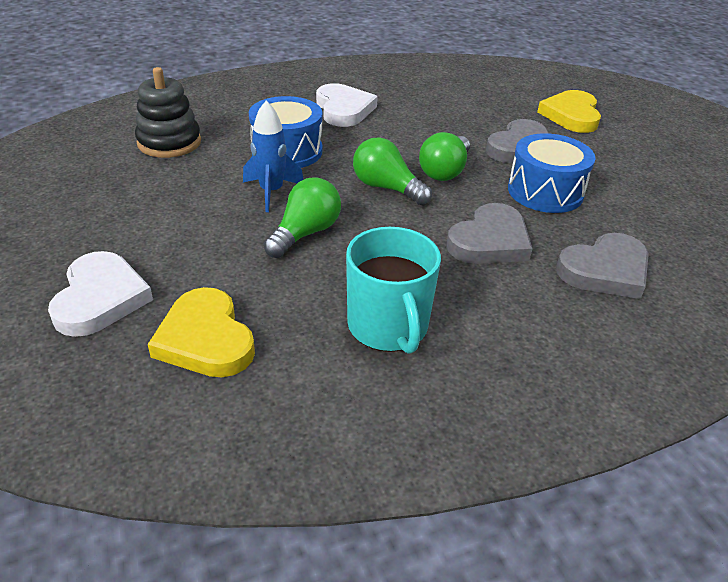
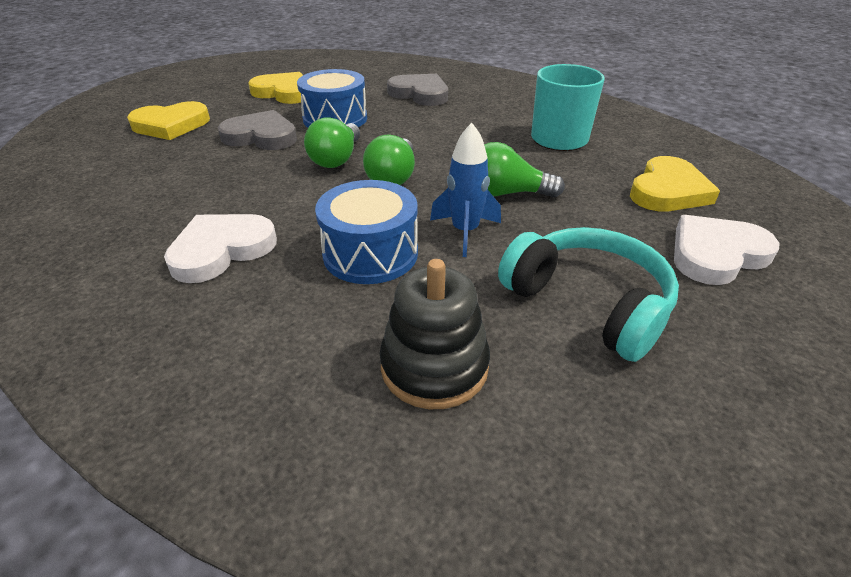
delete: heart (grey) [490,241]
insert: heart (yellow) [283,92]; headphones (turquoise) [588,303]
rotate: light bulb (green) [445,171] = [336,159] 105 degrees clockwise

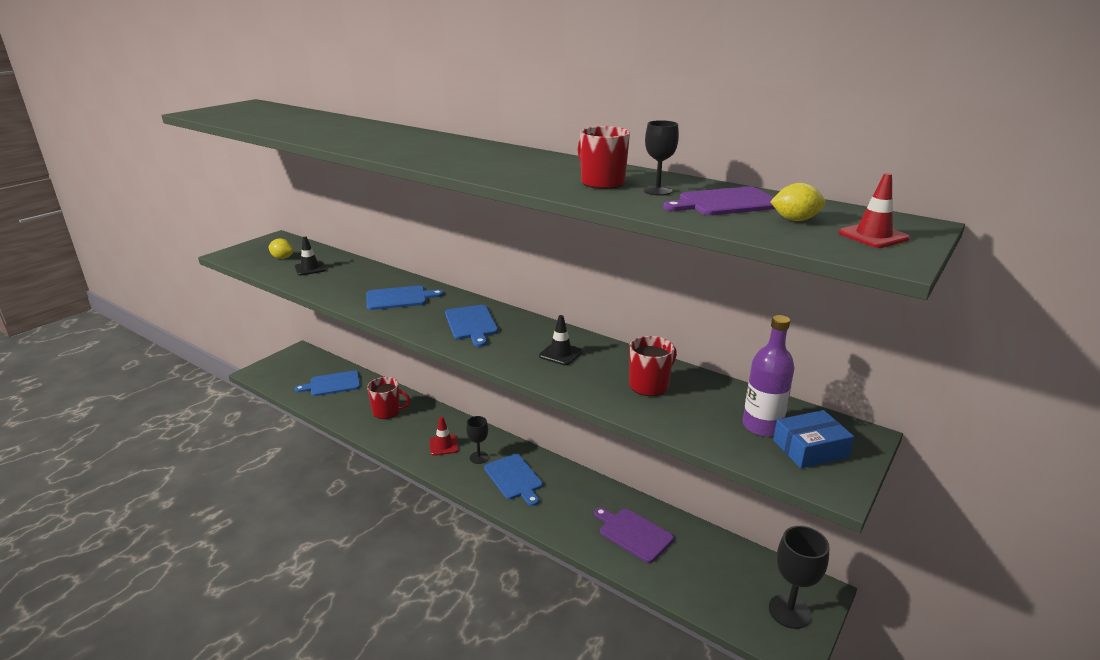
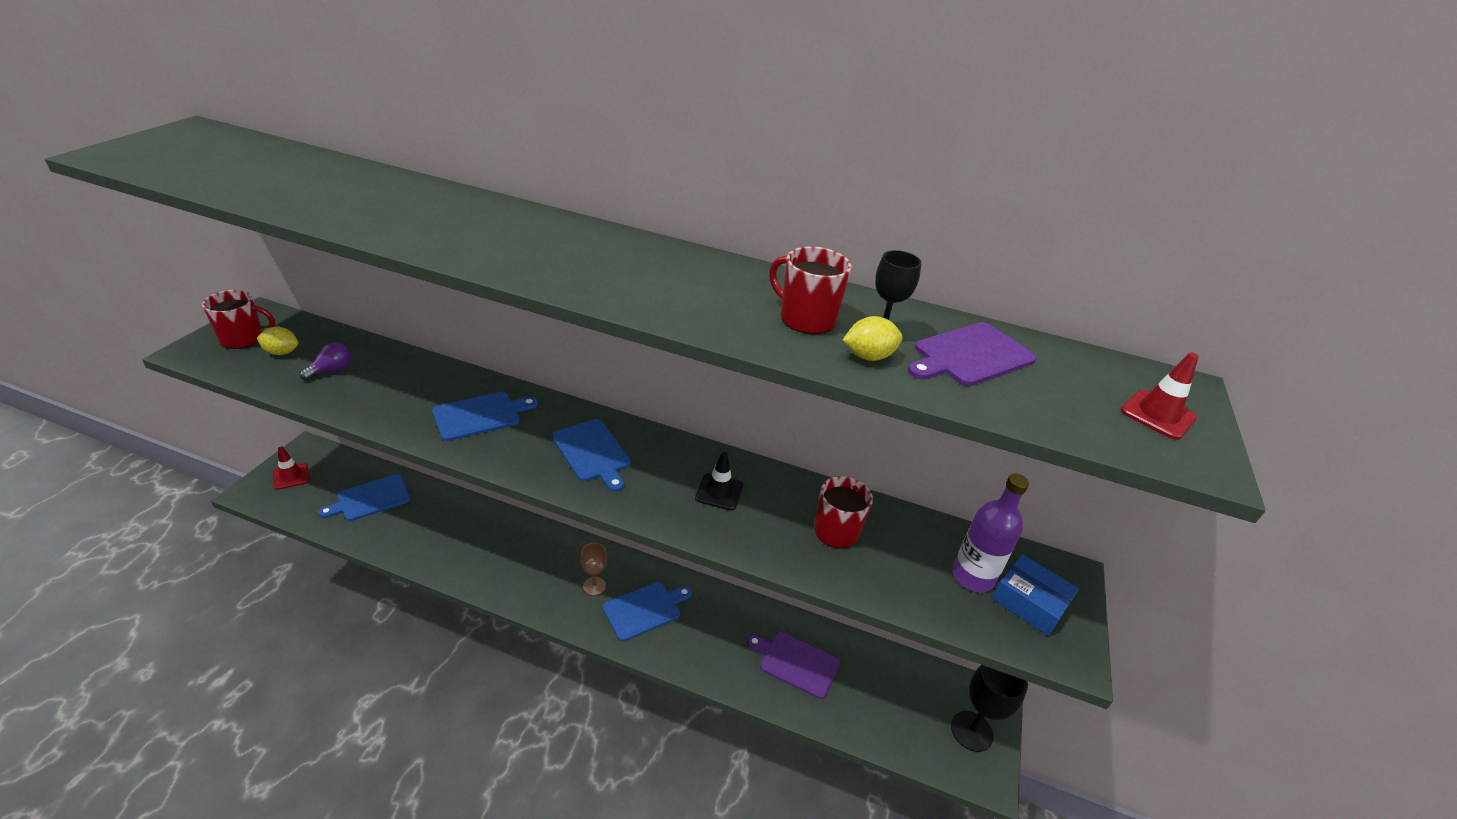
move: mug (red) [387,411] to [243,339]; traffic cone (red) [443,445] to [291,476]; lemon (yellow) [795,220] to [868,356]
replace: traffic cone (black) [310,268] to light bulb (purple) [331,370]
recolor: goblet (black) [479,457] to goblet (brown) [594,586]
rotate: cutting board (blue) [514,478] = [644,609] 75 degrees counterclockwise; box (blue) [810,449] = [1029,602] 75 degrees clockwise

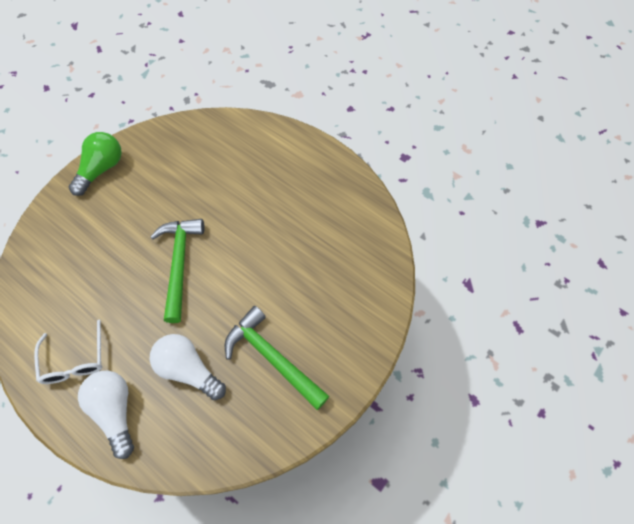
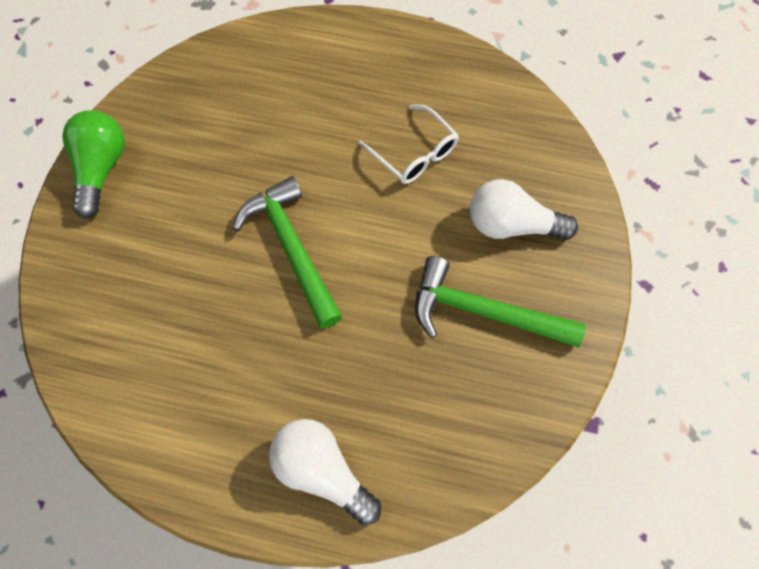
move: glasses (white) [75,361] to [415,154]; light bulb (white) [188,370] to [511,225]

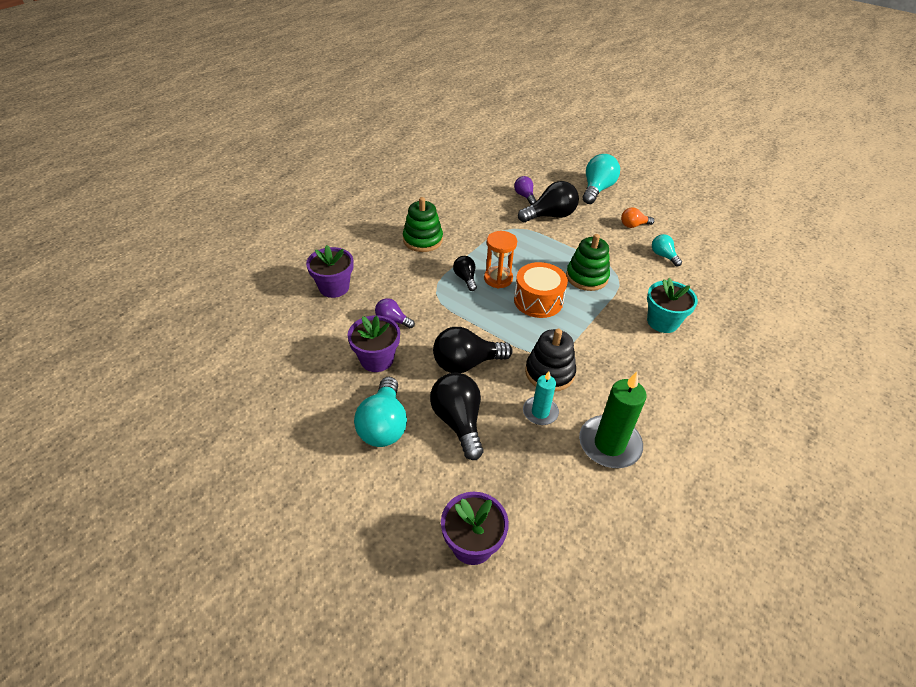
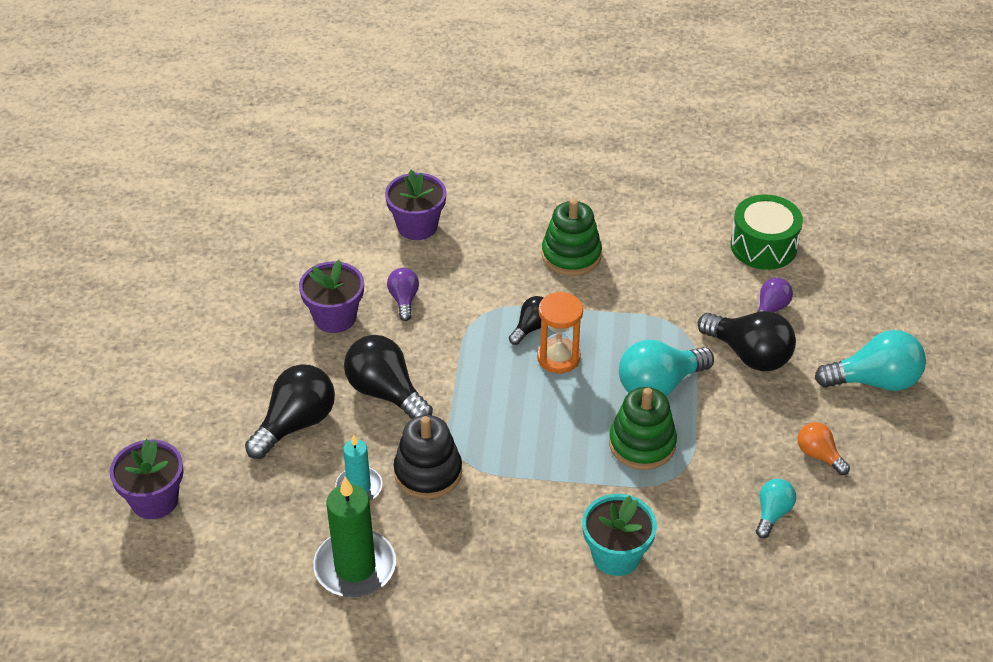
delete: drum (orange) [538,300]
insert: drum (green) [763,246]
move: light bulb (turquoise) [383,425] to [659,385]

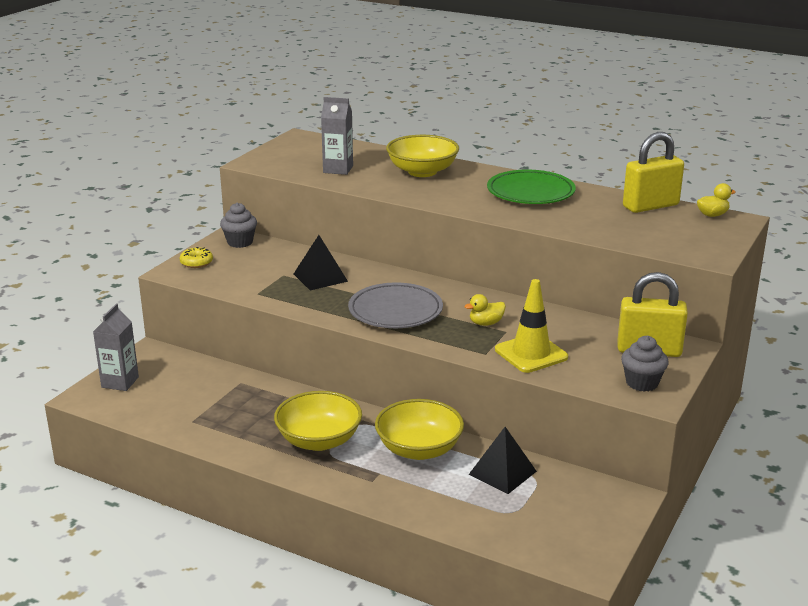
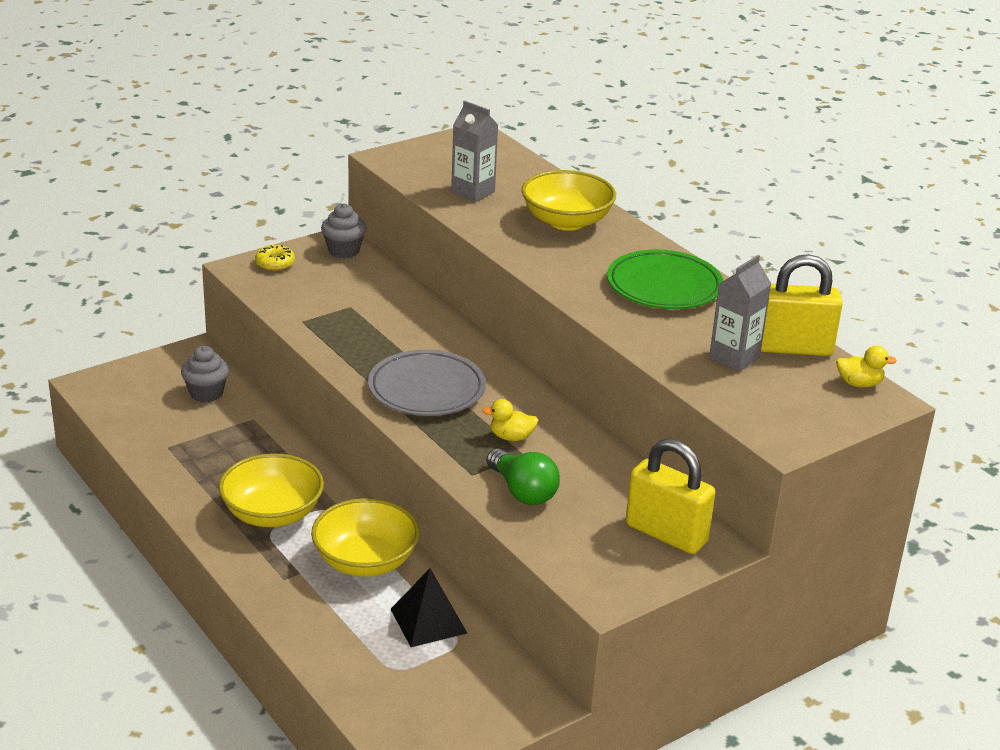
delete: pyramid (black) [320,277]
move: carton (grey) [120,382] to [734,358]; cupcake (grey) [642,383] to [206,393]
replace: traffic cone (yellow) [531,353] to light bulb (green) [523,491]

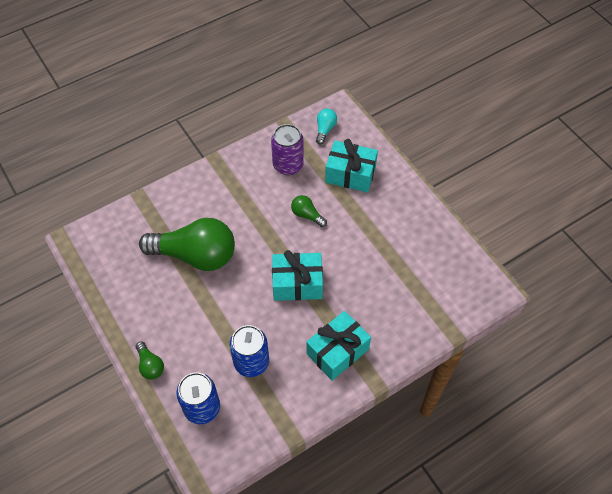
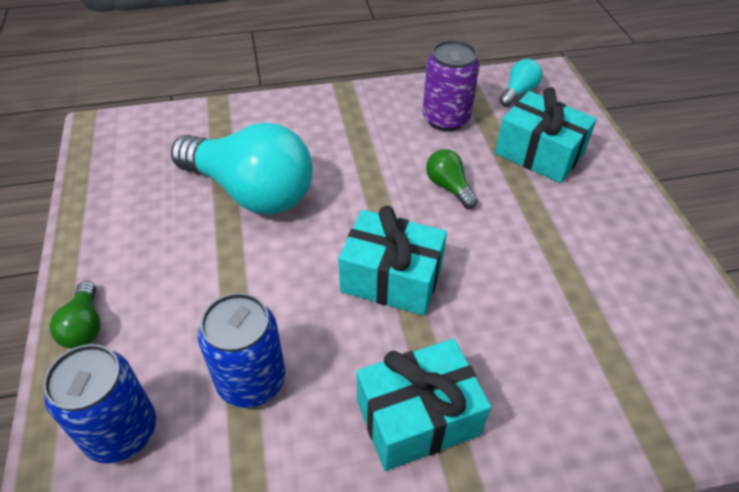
recolor: light bulb (green) [195,255] to light bulb (turquoise) [251,192]

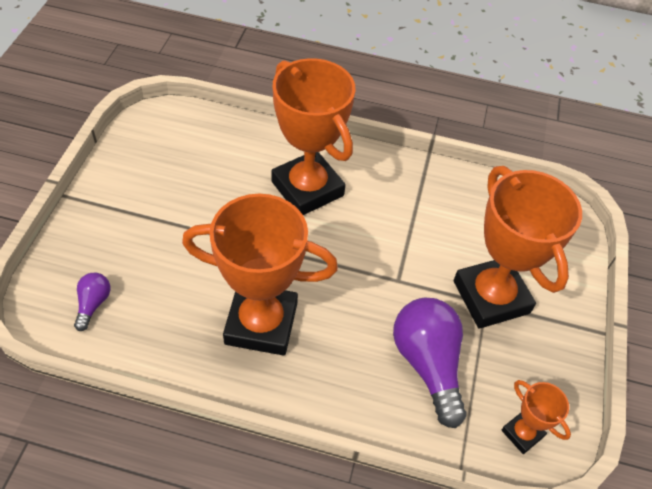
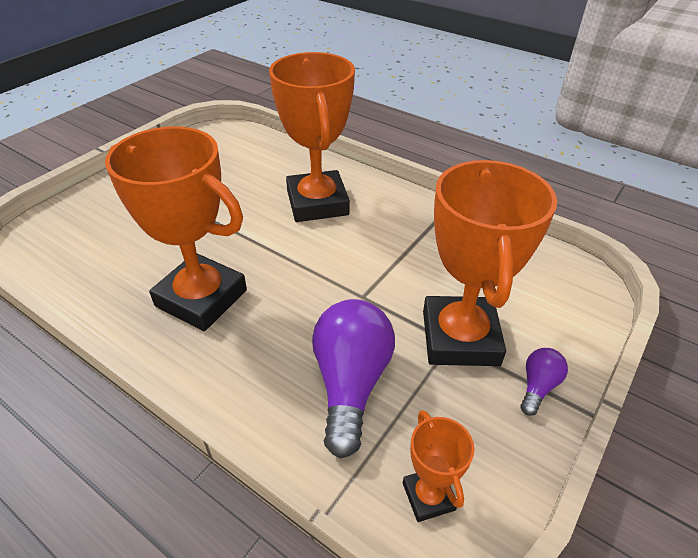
move: light bulb (purple) [93,304] to [538,386]

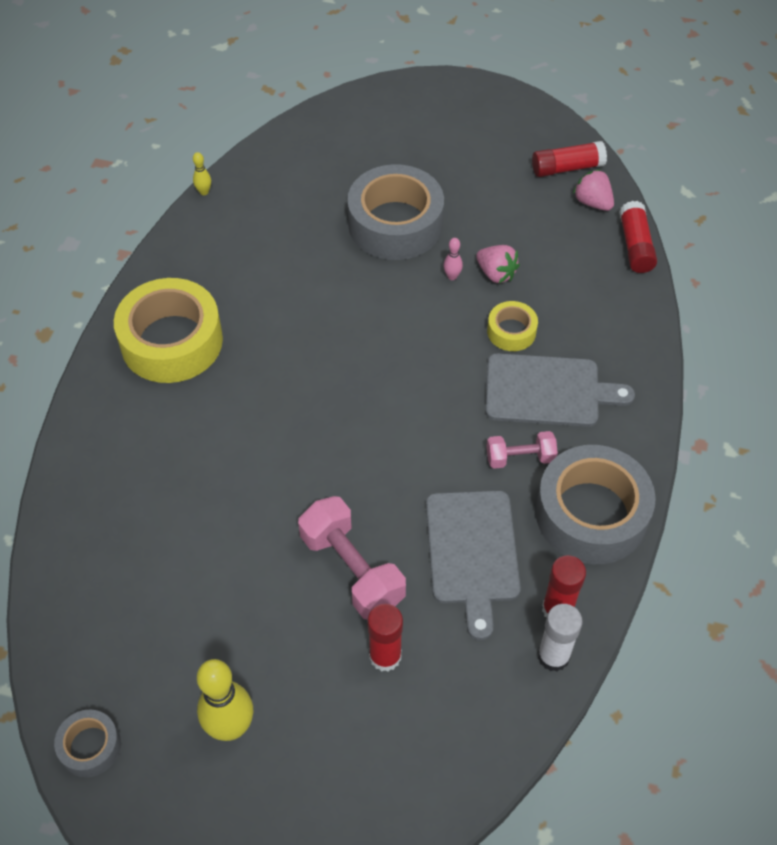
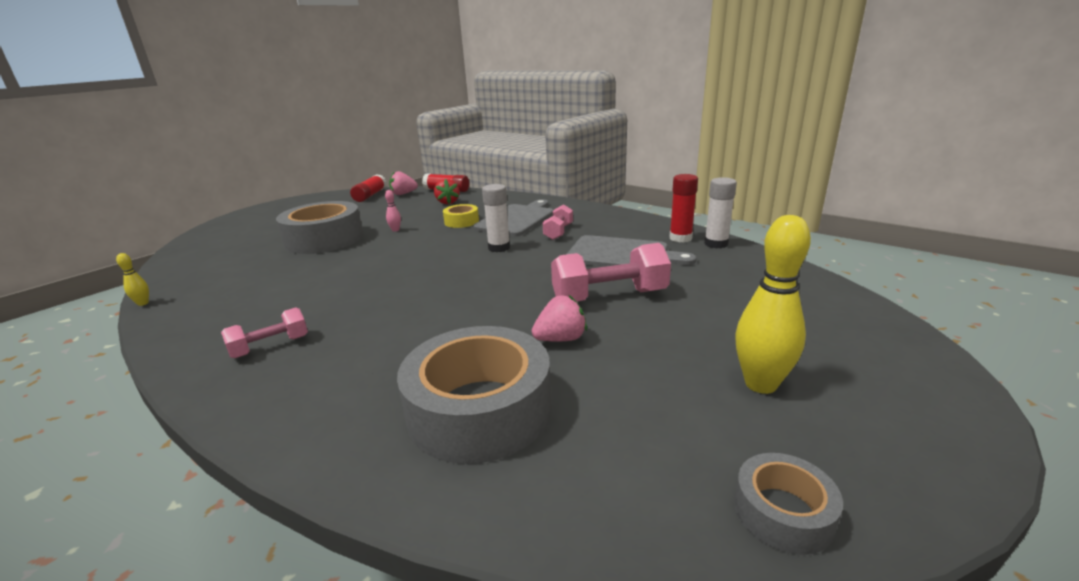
delete: glue stick (red) [385,656]
insert: strawberry (red) [447,202]; glue stick (white) [499,248]
move: strawberry (pink) [496,274] to [561,339]; tape (grey) [591,514] to [479,409]
replace: tape (yellow) [171,341] to dumbbell (pink) [270,346]

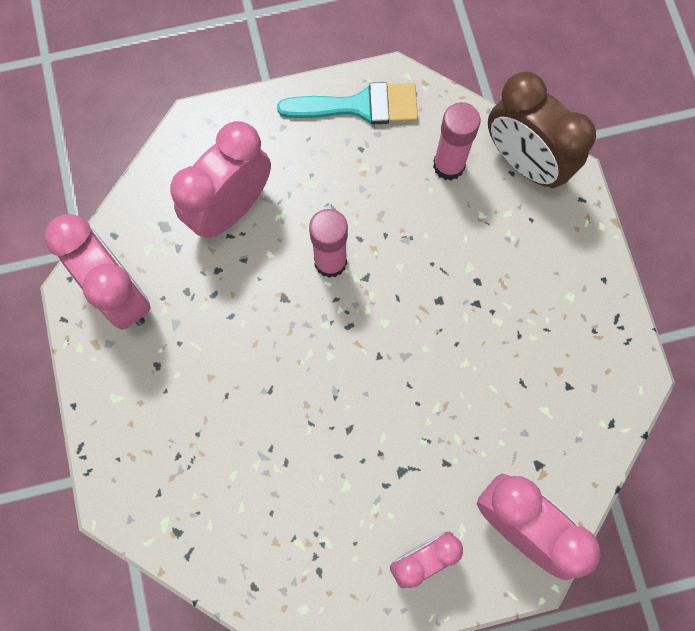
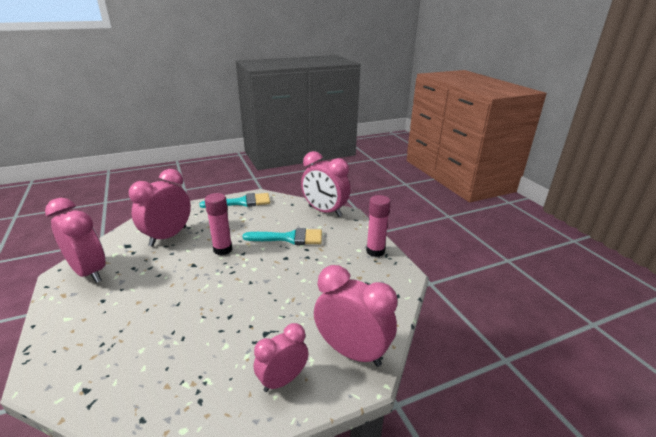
insert: brush (turquoise) [289,238]
move: glue stick (pink) [448,165] to [375,251]
recolor: clock (brown) [525,162] to clock (pink) [325,211]

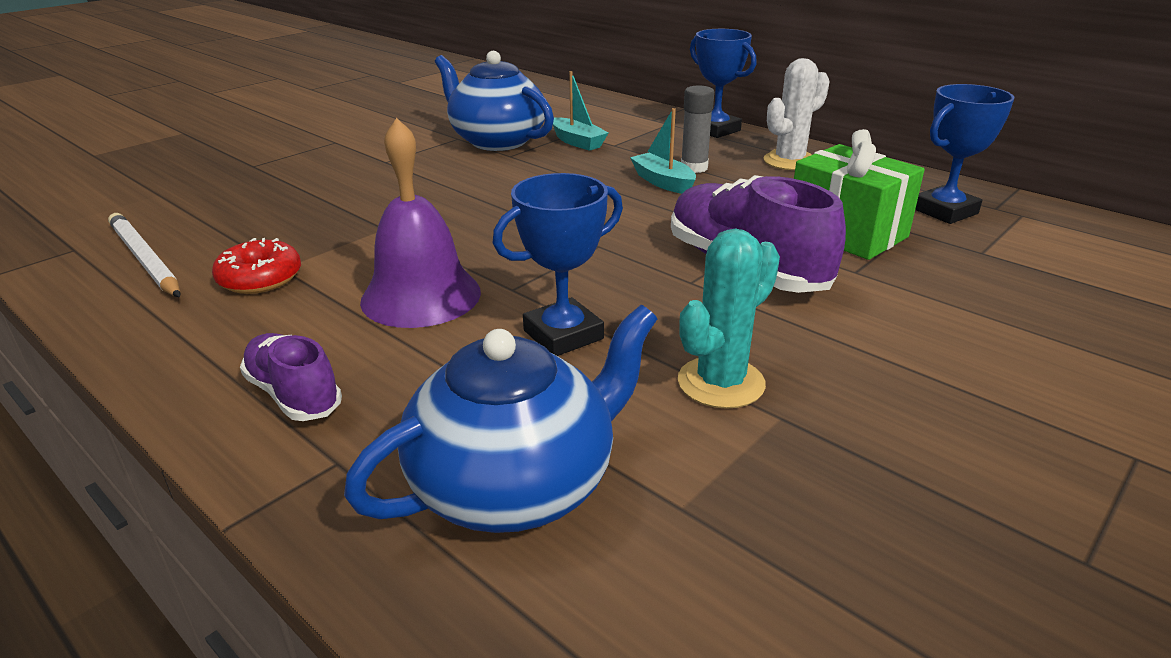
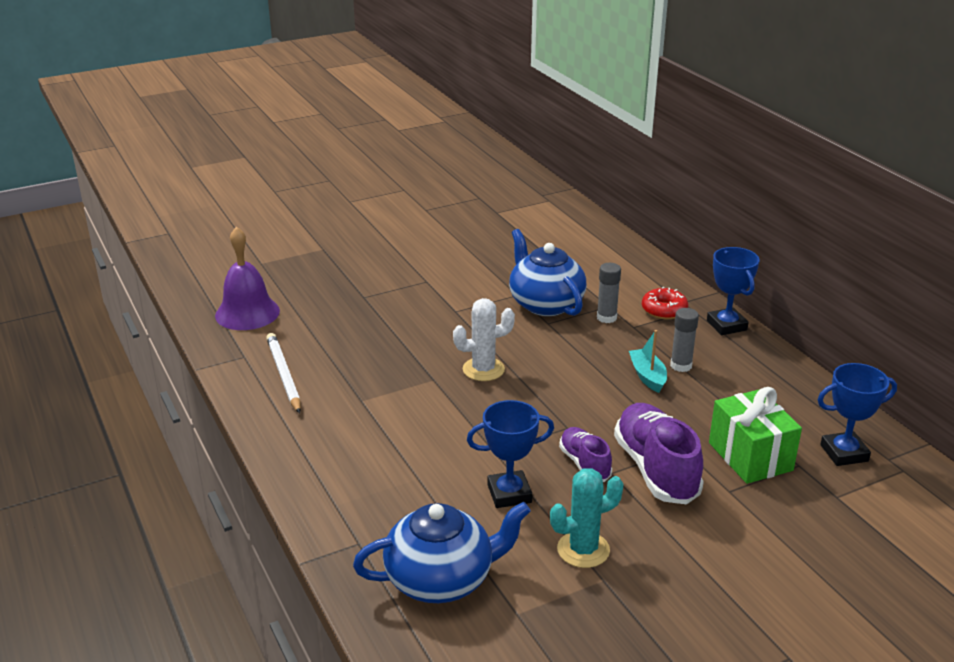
move: donut (red) [260,278] to [664,310]; shoe (purple) [294,394] to [584,464]; bell (purple) [421,296] to [247,313]; cactus (white) [789,161] to [483,369]
replace: boat (turquoise) [577,142] to glue stick (grey) [606,318]

